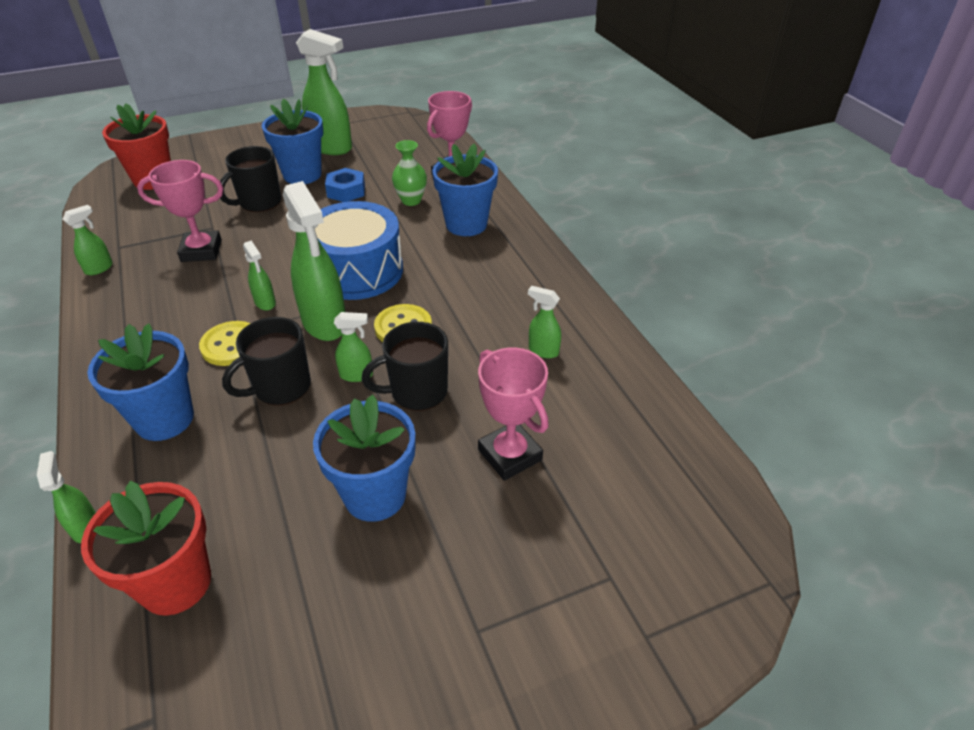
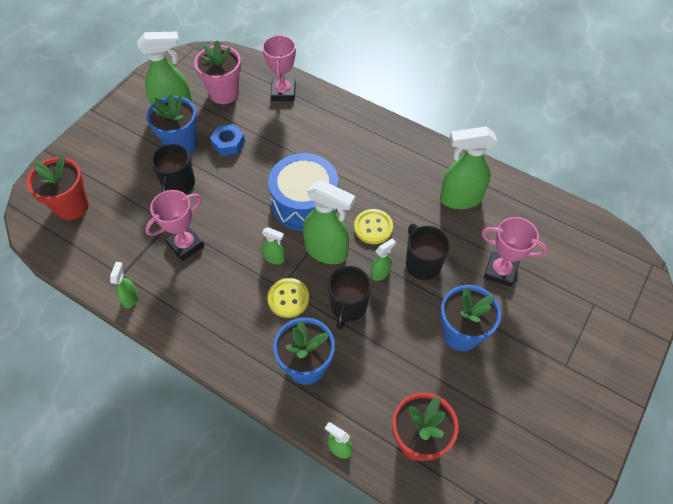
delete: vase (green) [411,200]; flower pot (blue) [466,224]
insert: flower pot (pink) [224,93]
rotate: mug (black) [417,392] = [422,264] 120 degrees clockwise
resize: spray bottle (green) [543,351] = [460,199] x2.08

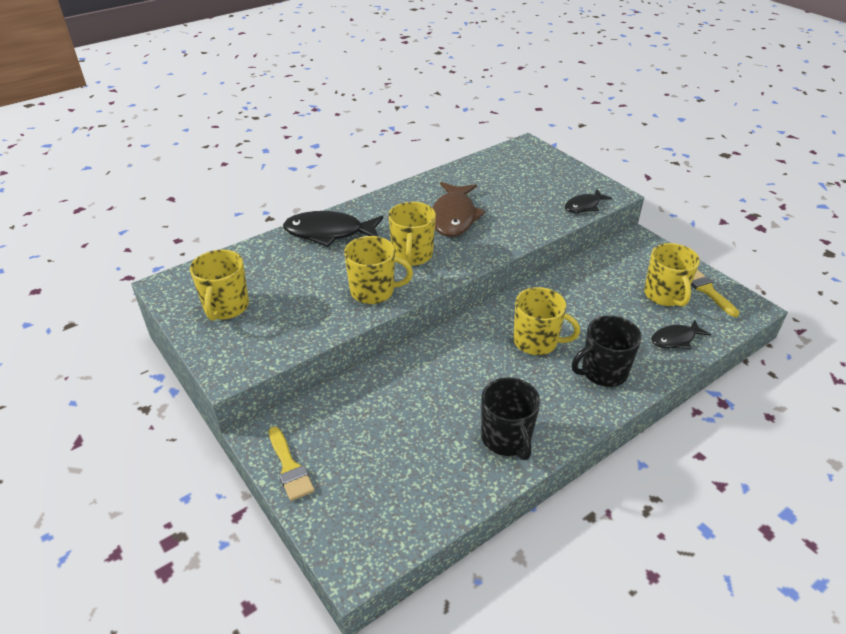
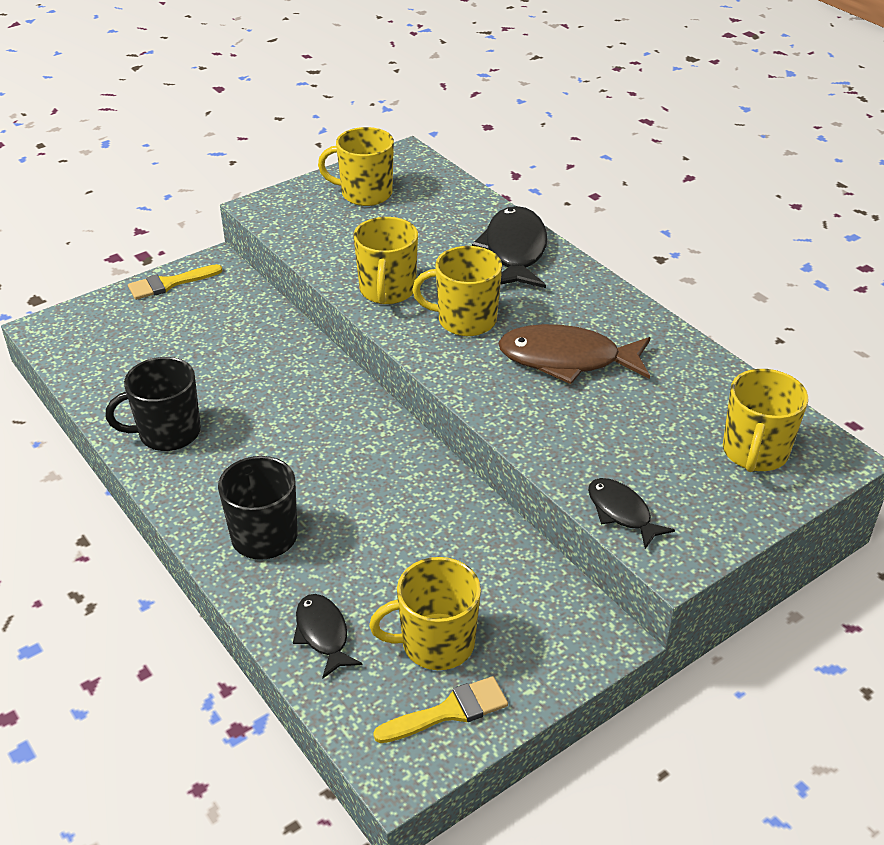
move: mug (yellow) [536,342] to [754,452]

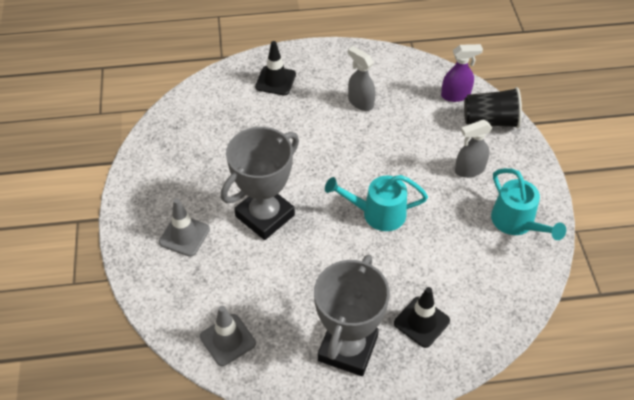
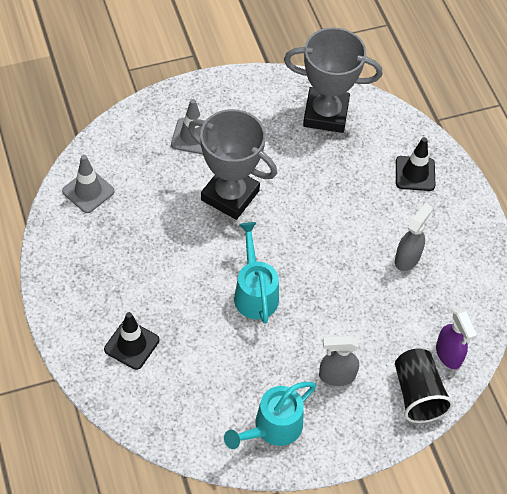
move: trophy (grey) [348,348] to [325,114]
rotate: spray bottle (grey) [469,170] = [336,376] 60 degrees counterclockwise

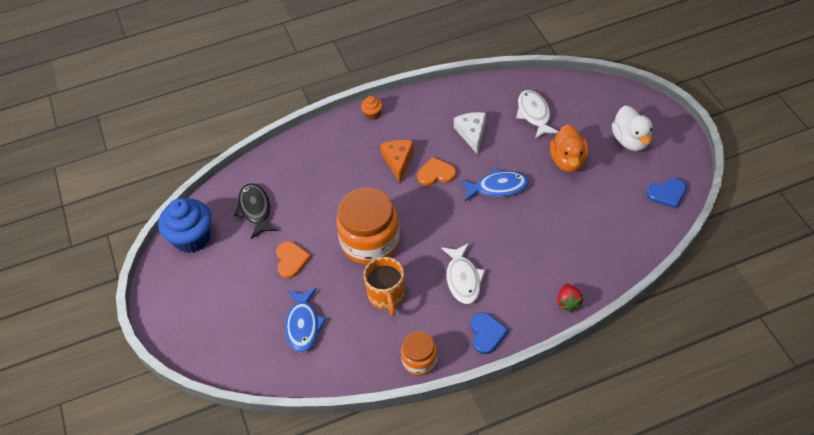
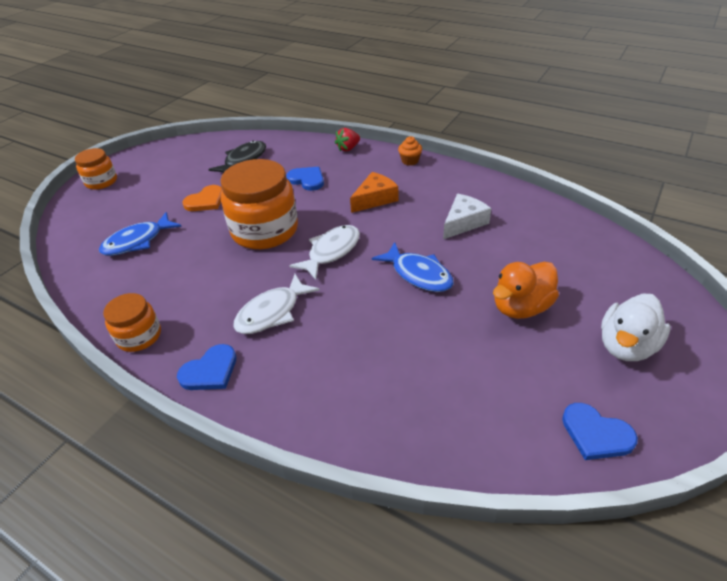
delete: cupcake (blue) [192,238]; mug (orange) [386,295]; heart (orange) [436,173]
insert: jar (orange) [101,182]; heart (blue) [307,180]
move: fish (white) [534,114] to [331,251]; strawberry (red) [568,302] to [348,148]

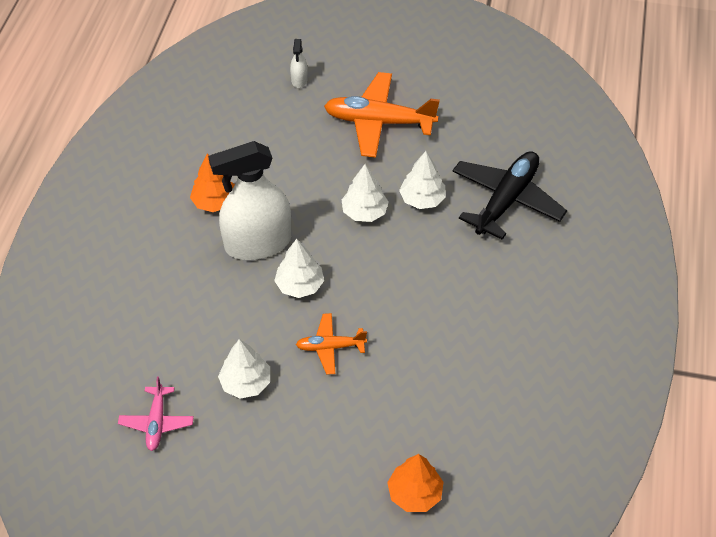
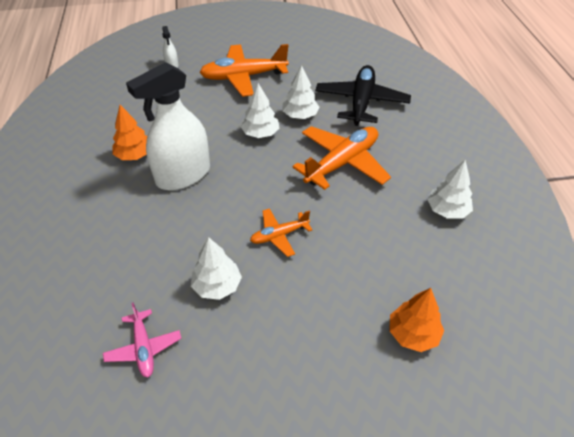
insert: plane (orange) [342,163]
move: tree (white) [300,285] to [447,210]

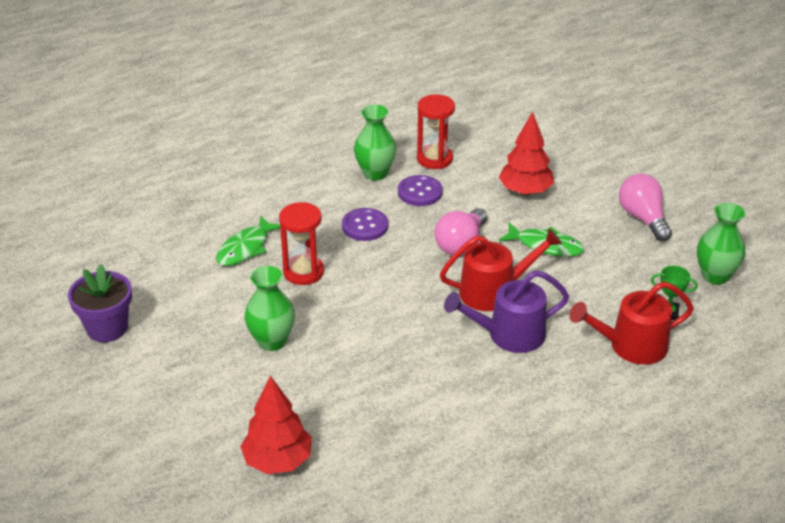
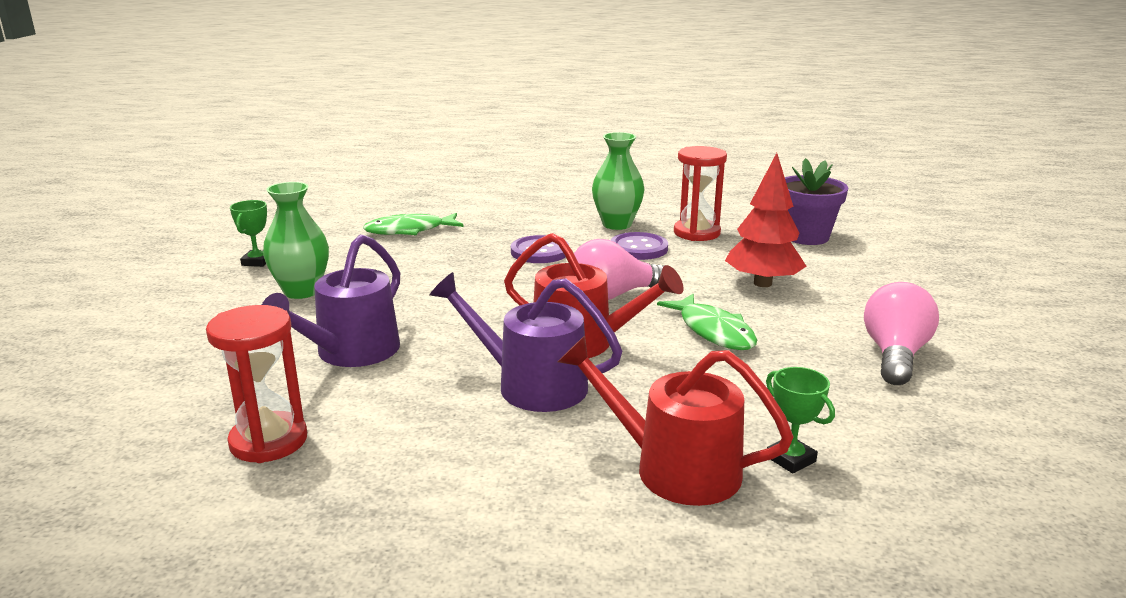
delete: tree (red) [278,461]; vase (green) [715,276]
insert: trophy (green) [257,262]; watering can (purple) [351,352]
move: flower pot (purple) [107,328] to [806,237]; hourglass (red) [303,272] to [268,441]

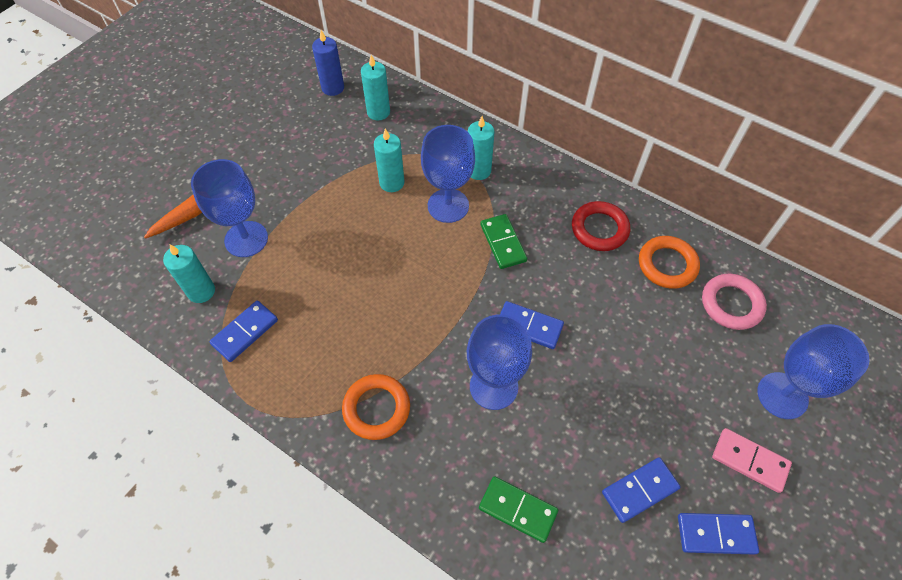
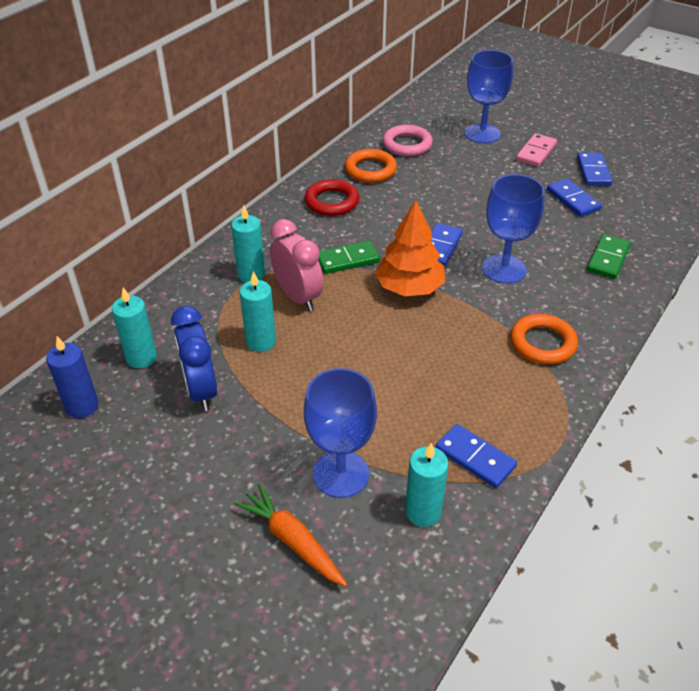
insert: clock (blue) [201,390]; tree (orange) [409,287]
replace: goblet (blue) [448,205] to clock (pink) [298,297]

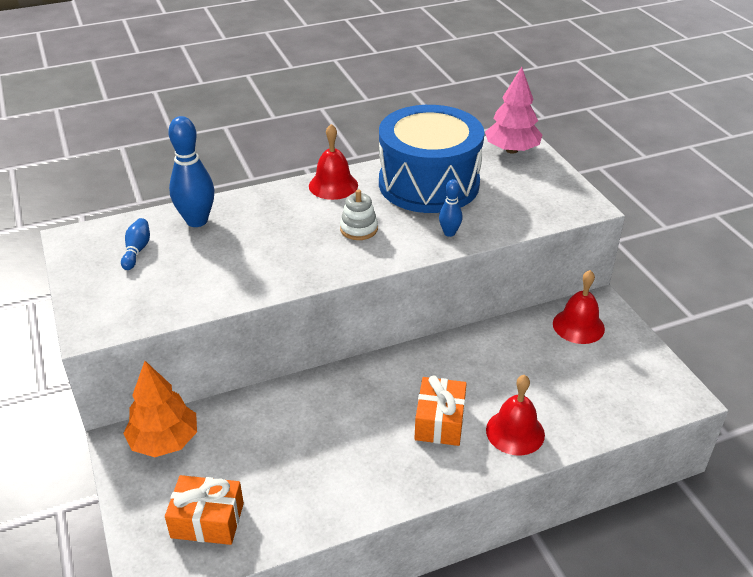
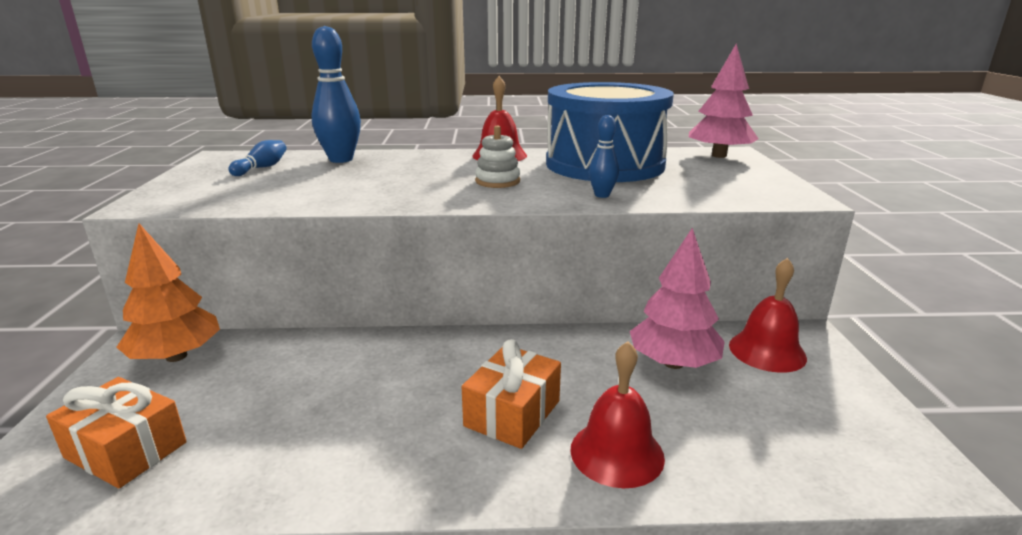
insert: tree (pink) [673,363]

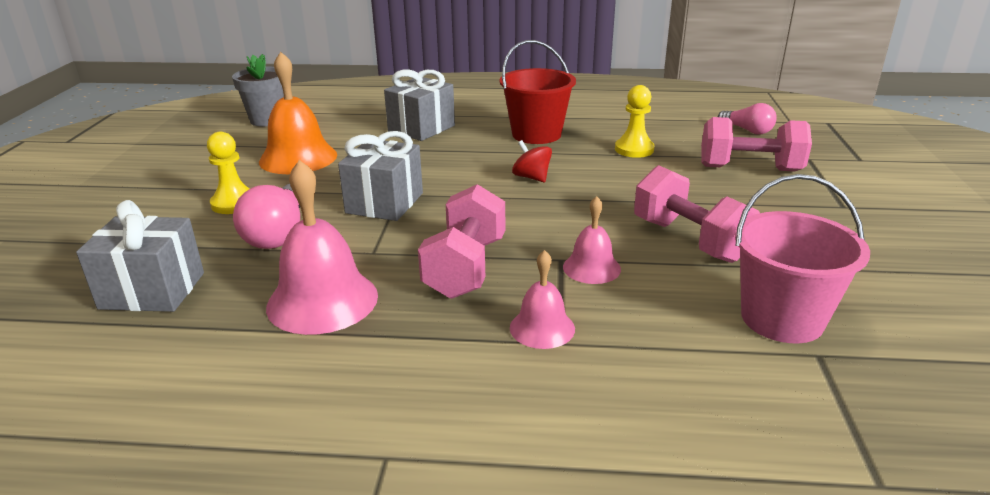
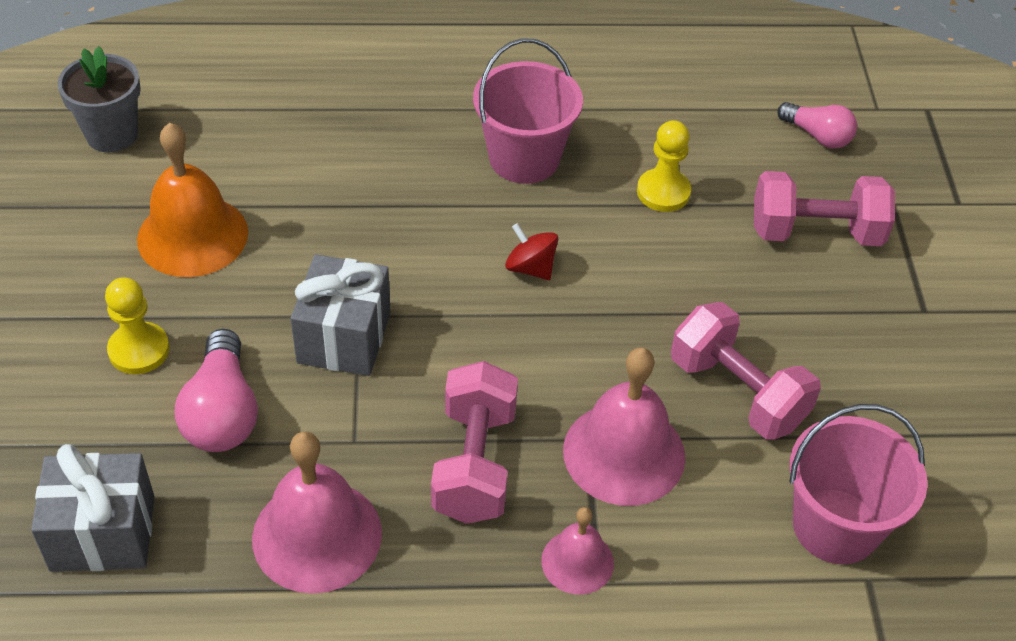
delete: gift (grey) [421,128]
recolor: bucket (red) [536,134] to bucket (pink) [524,158]
resize: bell (pink) [591,268] = [624,453] x1.79

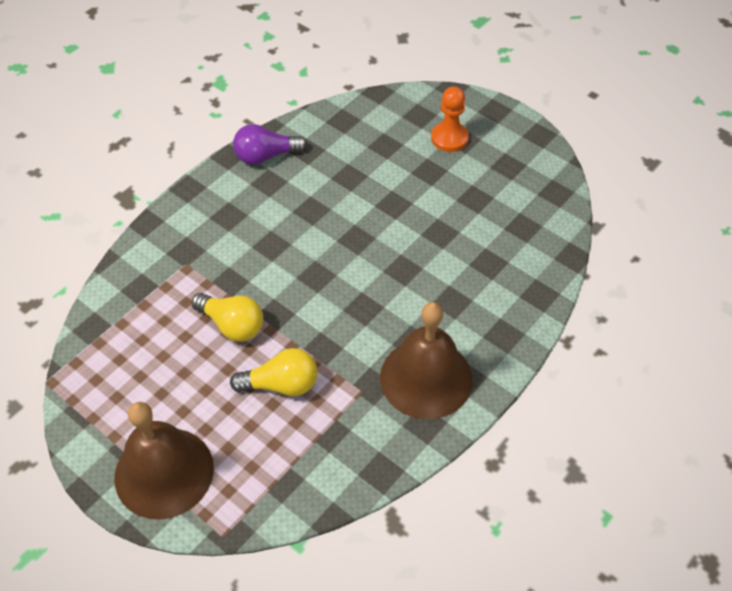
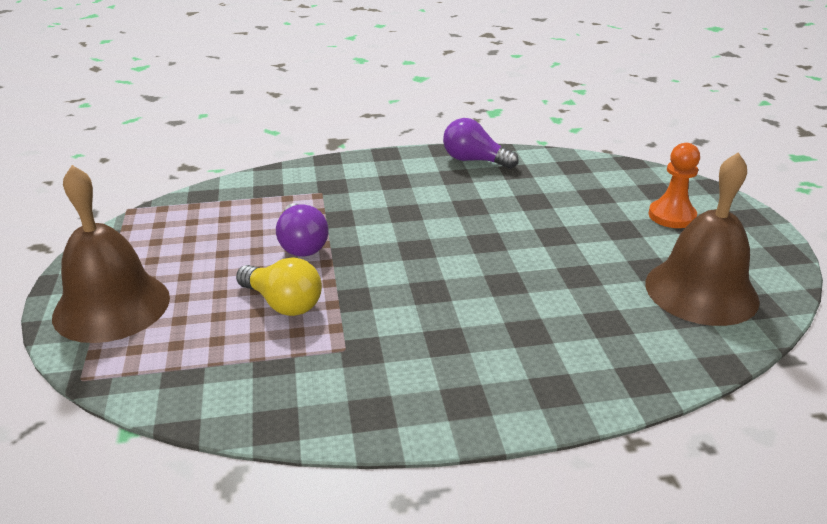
move: bell (brown) [426,378] to [701,291]
recolor: light bulb (yellow) [232,325] to light bulb (purple) [302,244]

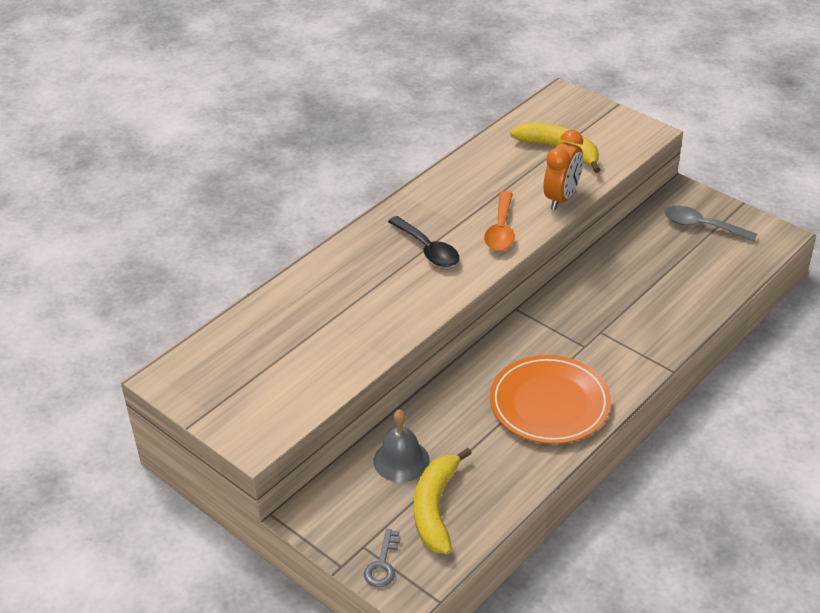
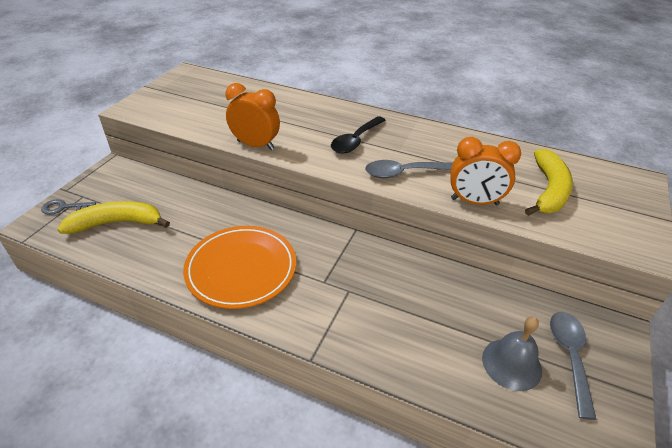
insert: clock (orange) [255,145]
move: bell (grey) [401,460] to [511,364]
recolor: spoon (orange) [501,230] to spoon (grey) [403,173]

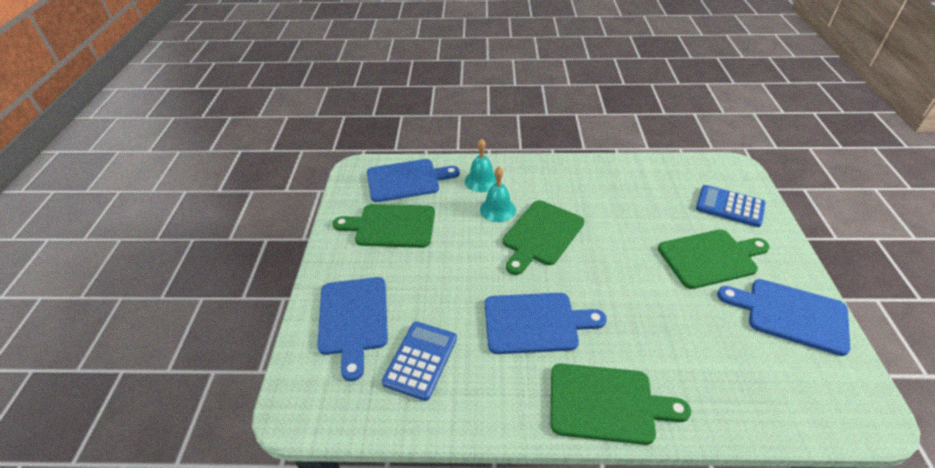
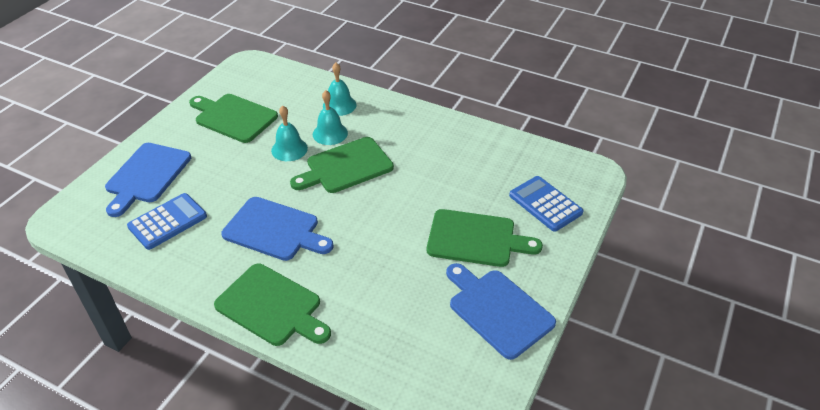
delete: cutting board (blue) [406,180]
insert: bell (turquoise) [289,149]

